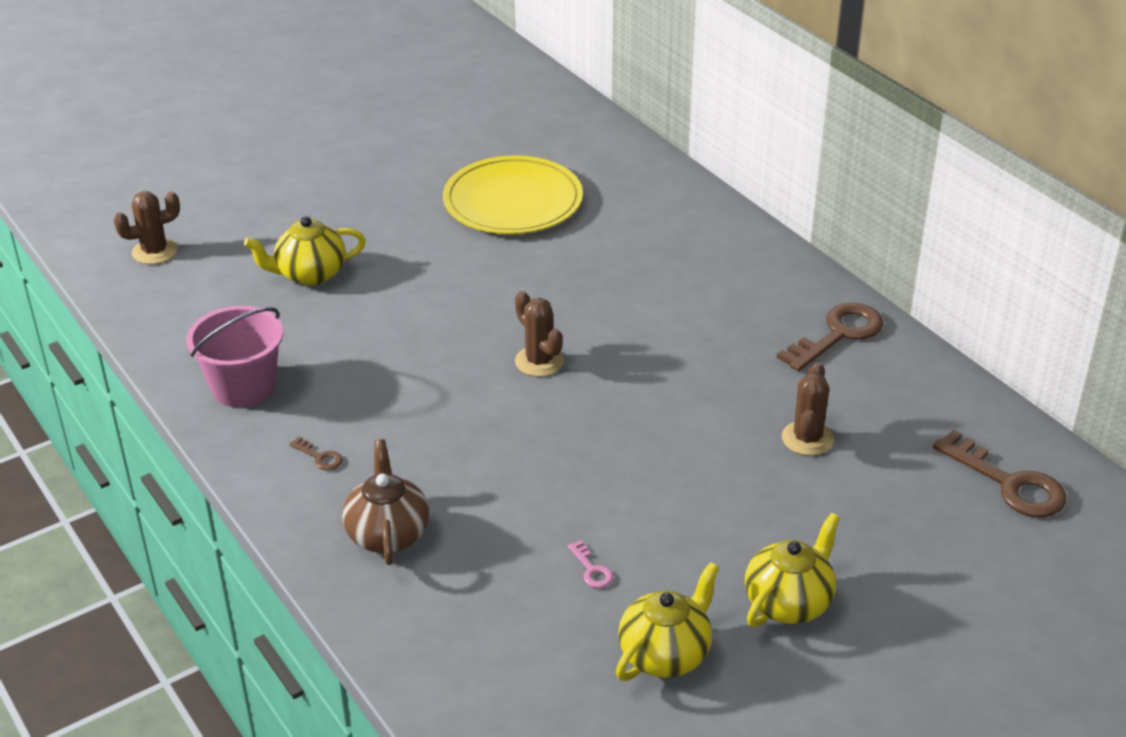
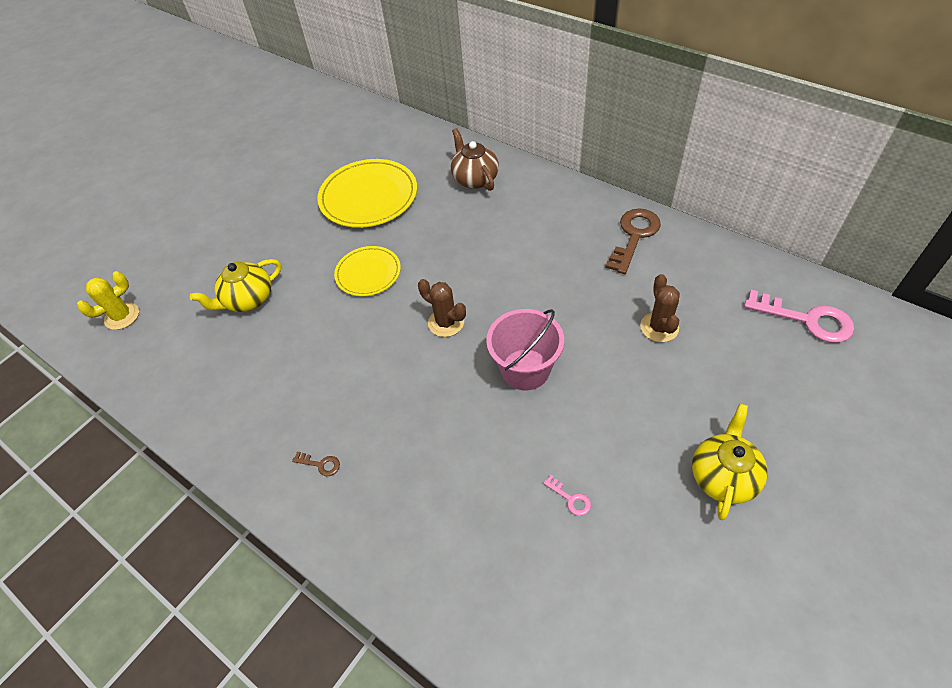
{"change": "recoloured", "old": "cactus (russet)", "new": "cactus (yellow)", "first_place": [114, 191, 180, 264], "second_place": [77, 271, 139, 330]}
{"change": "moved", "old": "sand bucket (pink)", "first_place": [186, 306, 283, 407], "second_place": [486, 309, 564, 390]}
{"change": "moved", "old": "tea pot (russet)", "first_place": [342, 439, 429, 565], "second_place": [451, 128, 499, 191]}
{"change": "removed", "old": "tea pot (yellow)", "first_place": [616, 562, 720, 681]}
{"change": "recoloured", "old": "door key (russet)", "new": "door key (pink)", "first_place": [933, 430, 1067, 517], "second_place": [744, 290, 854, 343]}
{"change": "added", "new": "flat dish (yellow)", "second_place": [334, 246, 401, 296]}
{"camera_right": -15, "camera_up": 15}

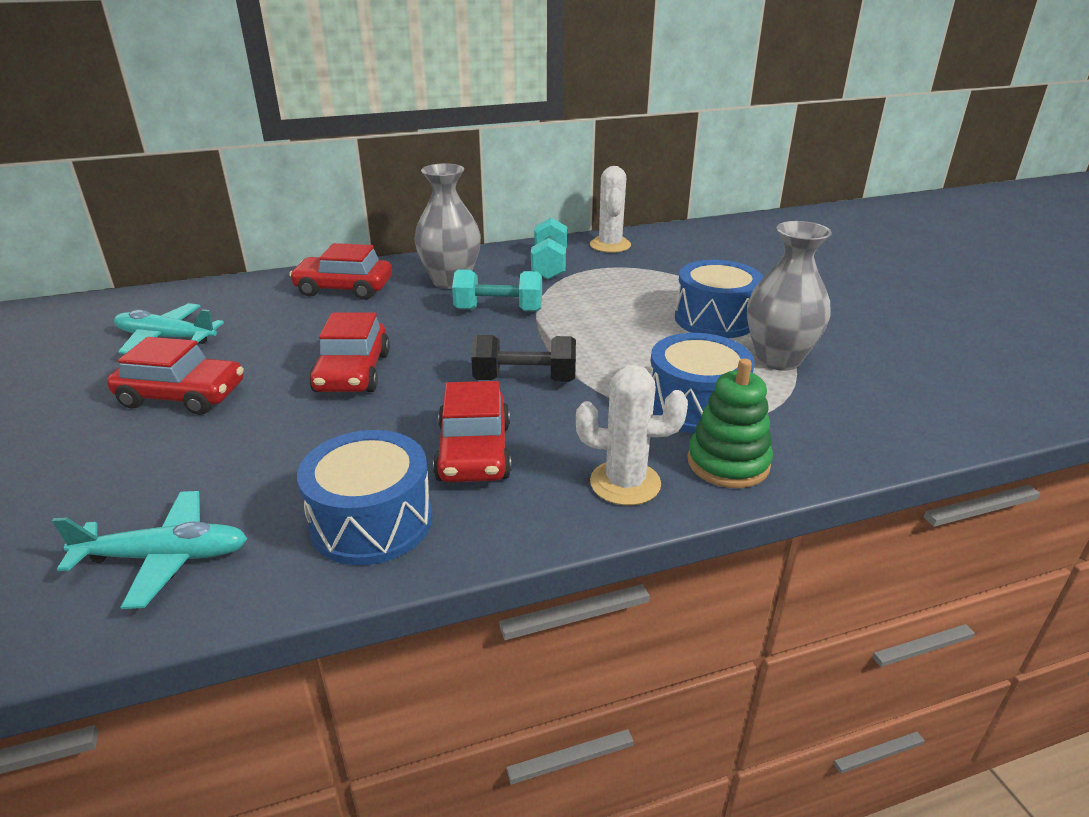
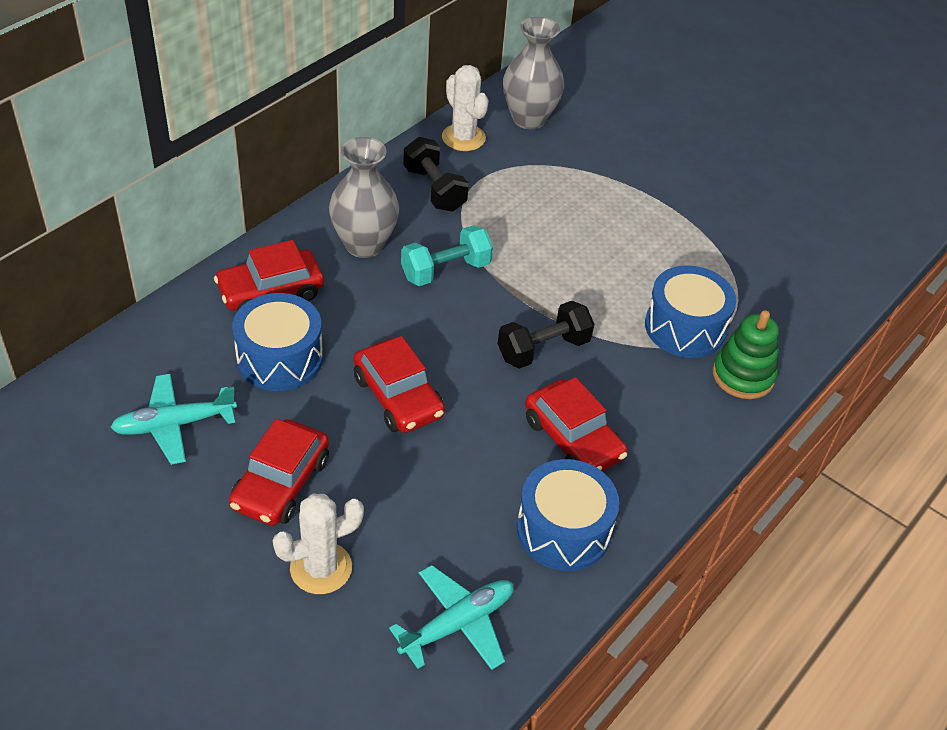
{"change": "turned", "old": "automobile (red)", "first_place": [107, 337, 244, 415], "second_place": [229, 419, 329, 526], "degrees": 135}
{"change": "recoloured", "old": "dumbbell (teal)", "new": "dumbbell (black)", "first_place": [531, 218, 567, 280], "second_place": [403, 137, 469, 212]}
{"change": "moved", "old": "cactus (white)", "first_place": [576, 365, 688, 505], "second_place": [273, 494, 364, 594]}
{"change": "moved", "old": "drum (cobalt)", "first_place": [675, 260, 764, 338], "second_place": [232, 293, 323, 391]}
{"change": "moved", "old": "flower vase (ash-grey)", "first_place": [747, 221, 832, 371], "second_place": [503, 17, 564, 129]}
{"camera_right": -35, "camera_up": 15}

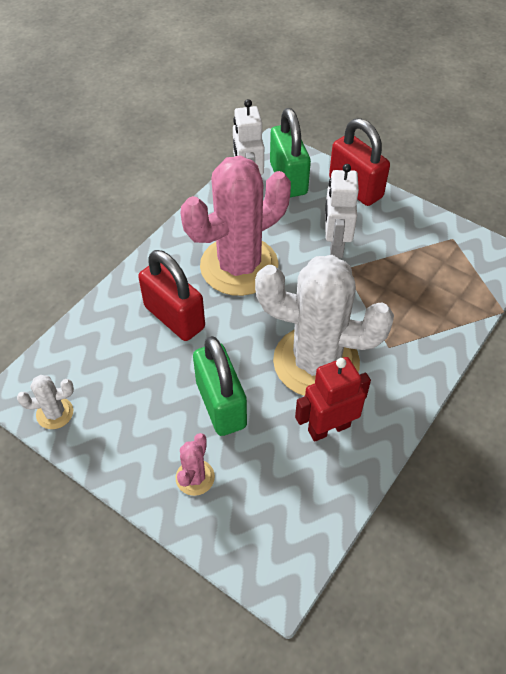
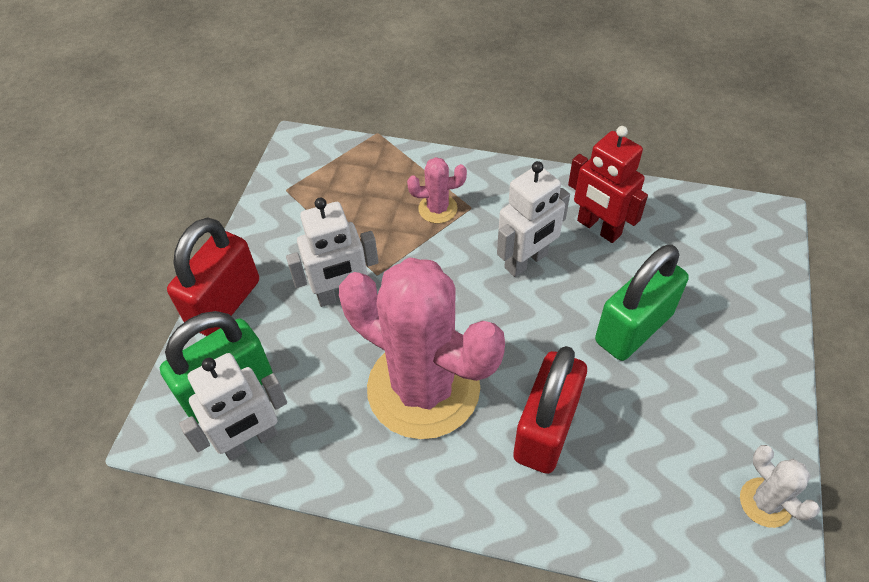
{"change": "moved", "old": "cactus (pink)", "first_place": [176, 433, 215, 496], "second_place": [407, 157, 467, 223]}
{"change": "replaced", "old": "cactus (white)", "new": "toy robot (white)", "first_place": [255, 255, 394, 396], "second_place": [497, 161, 570, 277]}
{"camera_right": -110, "camera_up": 0}

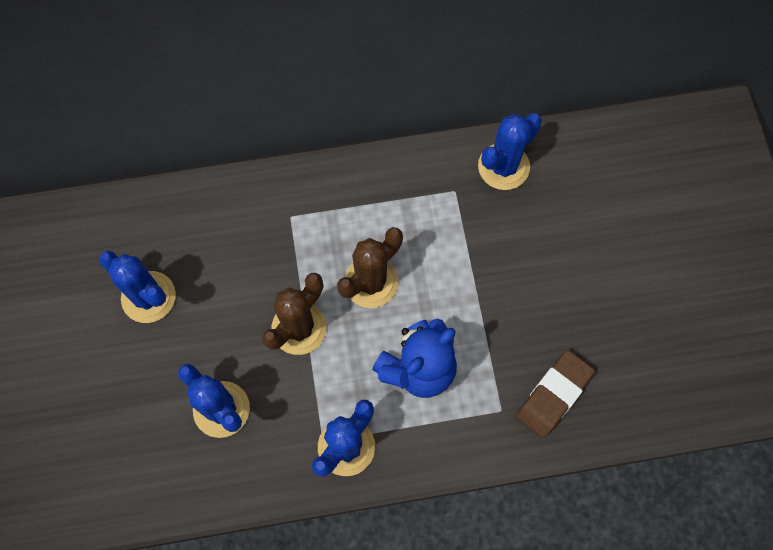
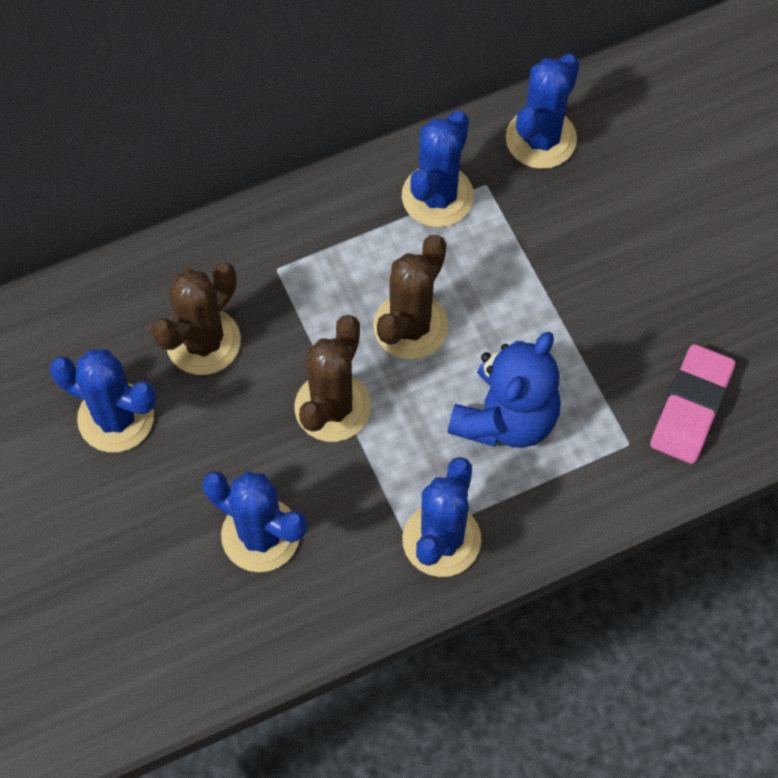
{"change": "recoloured", "old": "eraser (russet)", "new": "eraser (pink)", "first_place": [516, 350, 595, 438], "second_place": [650, 344, 735, 464]}
{"change": "added", "new": "cactus (russet)", "second_place": [151, 262, 241, 375]}
{"change": "added", "new": "cactus (cobalt)", "second_place": [402, 111, 474, 227]}
{"camera_right": -15, "camera_up": -5}

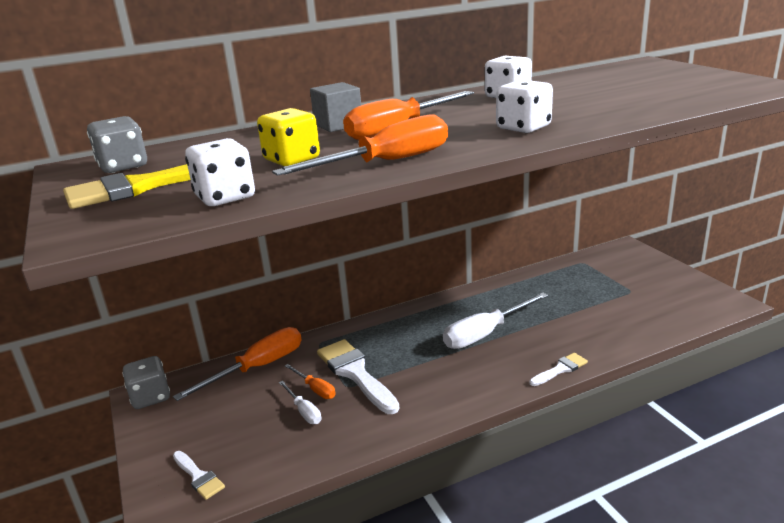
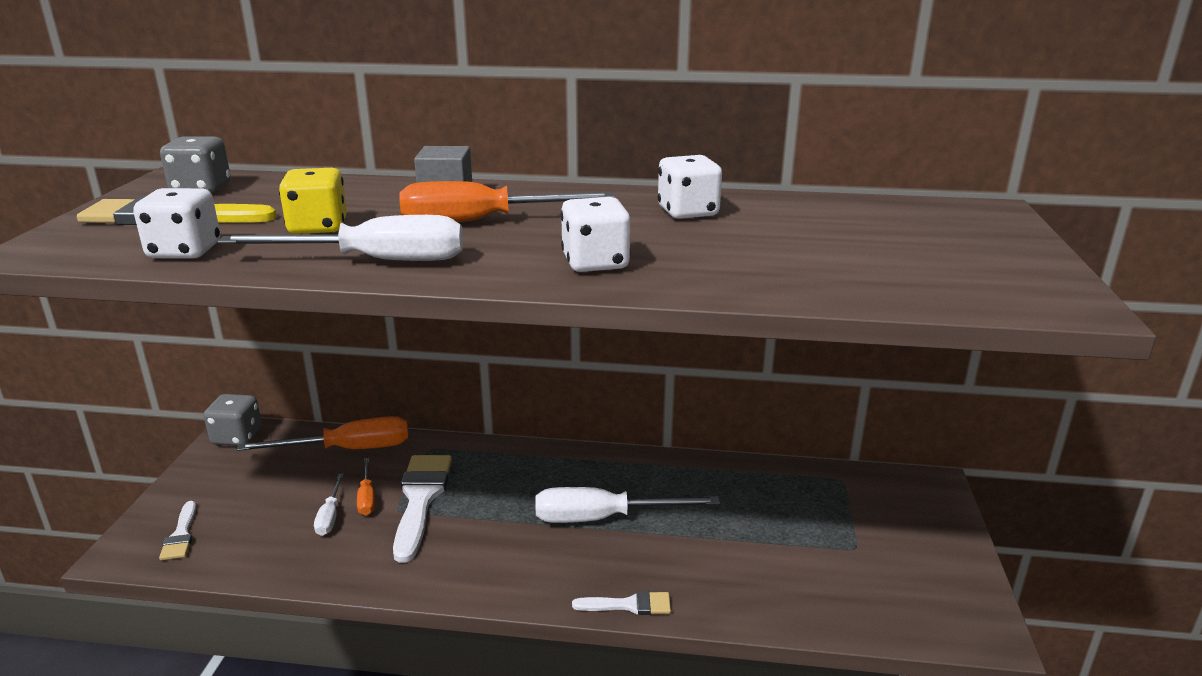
{"change": "recoloured", "old": "flat screwdriver (orange)", "new": "flat screwdriver (white)", "first_place": [272, 114, 448, 176], "second_place": [218, 215, 463, 261]}
{"camera_right": 30, "camera_up": 0}

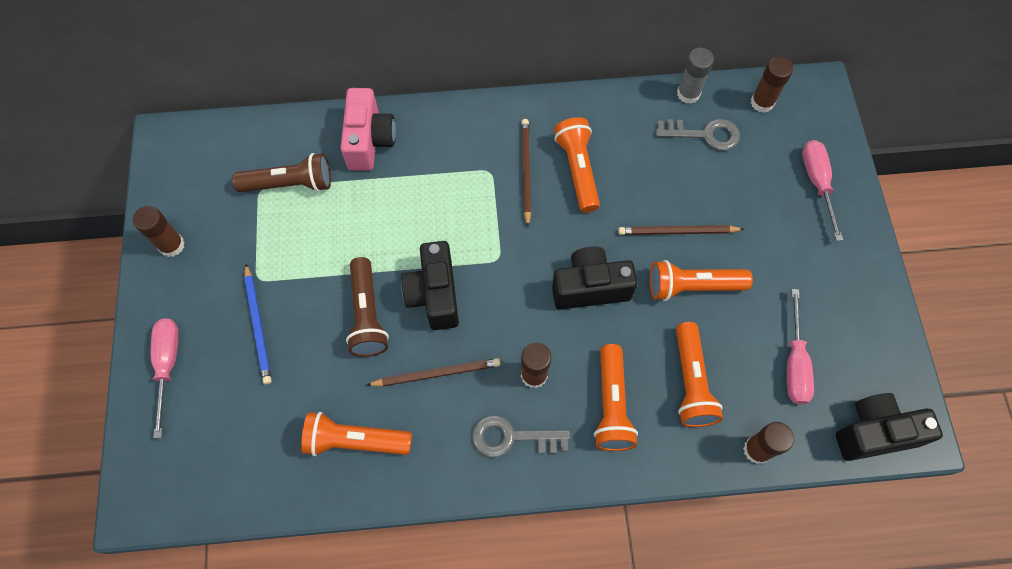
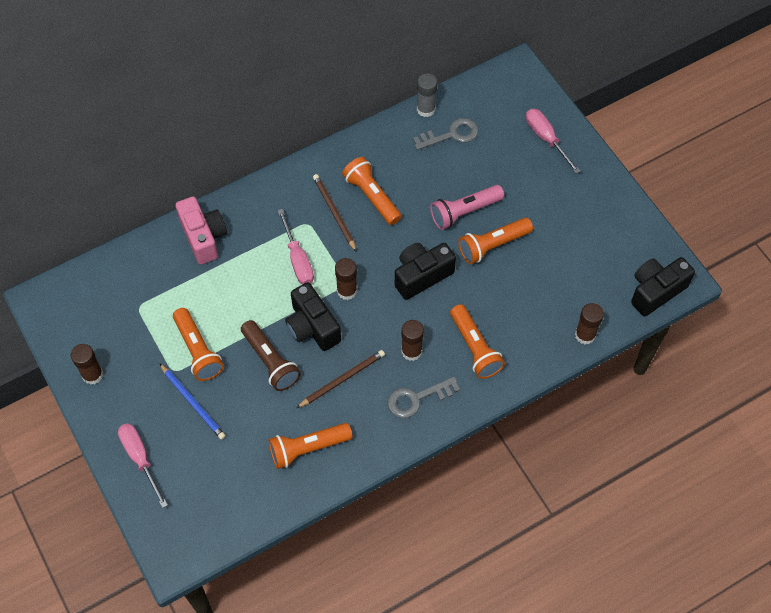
{"change": "removed", "old": "flashlight (russet)", "first_place": [232, 153, 331, 192]}
{"change": "replaced", "old": "wooden pencil (russet)", "new": "flashlight (pink)", "first_place": [618, 225, 744, 235], "second_place": [430, 185, 504, 230]}
{"change": "moved", "old": "flashlight (orange)", "first_place": [676, 322, 723, 427], "second_place": [173, 308, 224, 381]}
{"change": "moved", "old": "stick of glue (russet)", "first_place": [751, 57, 793, 113], "second_place": [335, 258, 357, 300]}
{"change": "moved", "old": "flat screwdriver (pink)", "first_place": [787, 289, 814, 404], "second_place": [277, 209, 314, 284]}
{"camera_right": -25, "camera_up": -5}

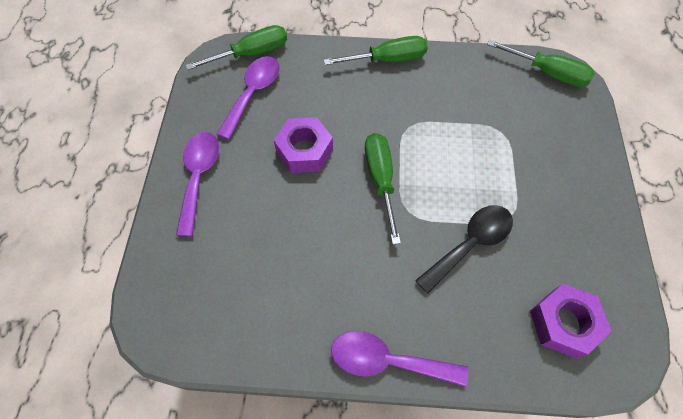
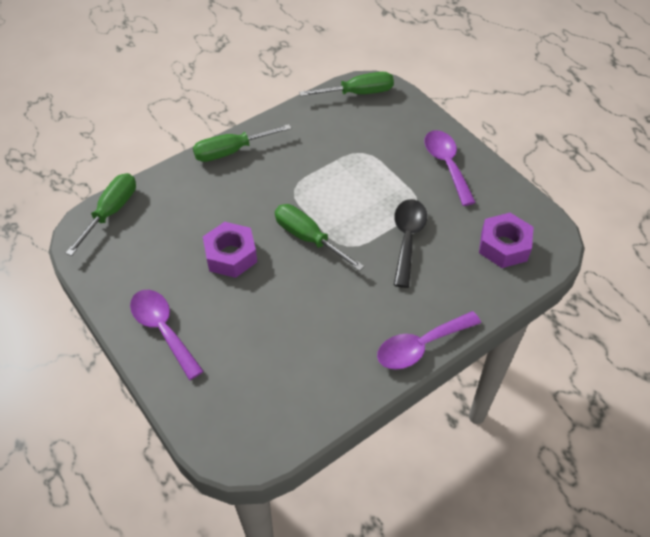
{"change": "moved", "old": "spoon (purple)", "first_place": [217, 56, 280, 140], "second_place": [425, 130, 476, 206]}
{"change": "turned", "old": "flat screwdriver (green)", "first_place": [324, 36, 428, 65], "second_place": [193, 124, 291, 162], "degrees": -150}
{"camera_right": -40, "camera_up": -10}

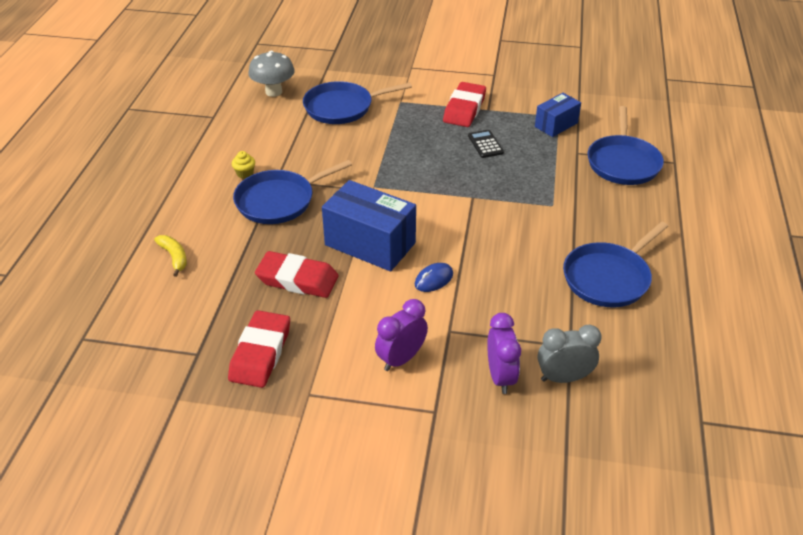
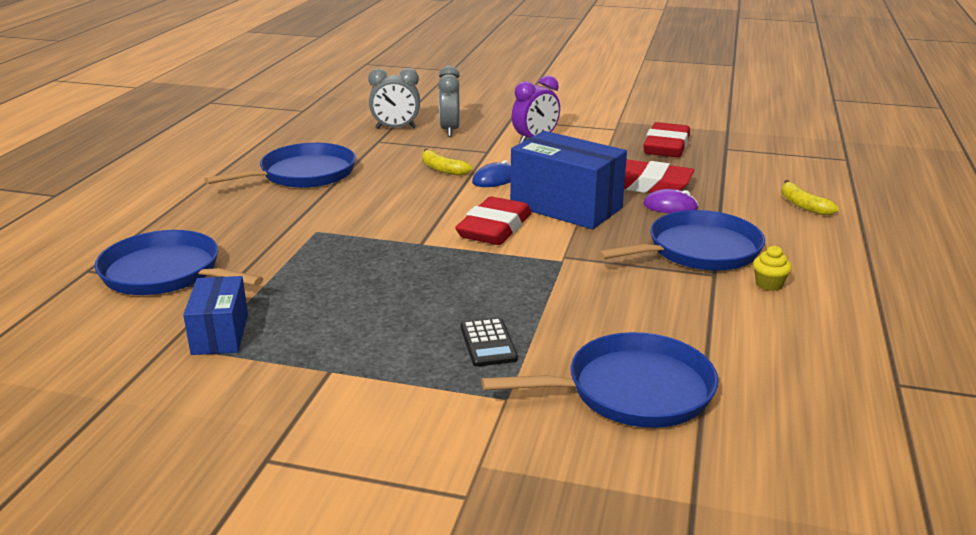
{"change": "removed", "old": "mushroom (ash-grey)", "first_place": [248, 51, 295, 97]}
{"change": "moved", "old": "eraser (red)", "first_place": [443, 82, 486, 127], "second_place": [455, 196, 532, 245]}
{"change": "moved", "old": "calculator (black)", "first_place": [468, 130, 504, 158], "second_place": [460, 318, 518, 367]}
{"change": "recoloured", "old": "alarm clock (purple)", "new": "alarm clock (ash-grey)", "first_place": [487, 313, 521, 394], "second_place": [438, 66, 460, 137]}
{"change": "turned", "old": "package (cobalt)", "first_place": [535, 93, 581, 137], "second_place": [183, 276, 248, 355], "degrees": -60}
{"change": "turned", "old": "frying pan (cobalt)", "first_place": [588, 106, 664, 185], "second_place": [94, 230, 263, 295], "degrees": -75}
{"change": "added", "new": "banana fruit (yellow)", "second_place": [422, 149, 472, 176]}
{"change": "added", "new": "PC mouse (purple)", "second_place": [643, 189, 699, 214]}
{"camera_right": -175, "camera_up": -15}

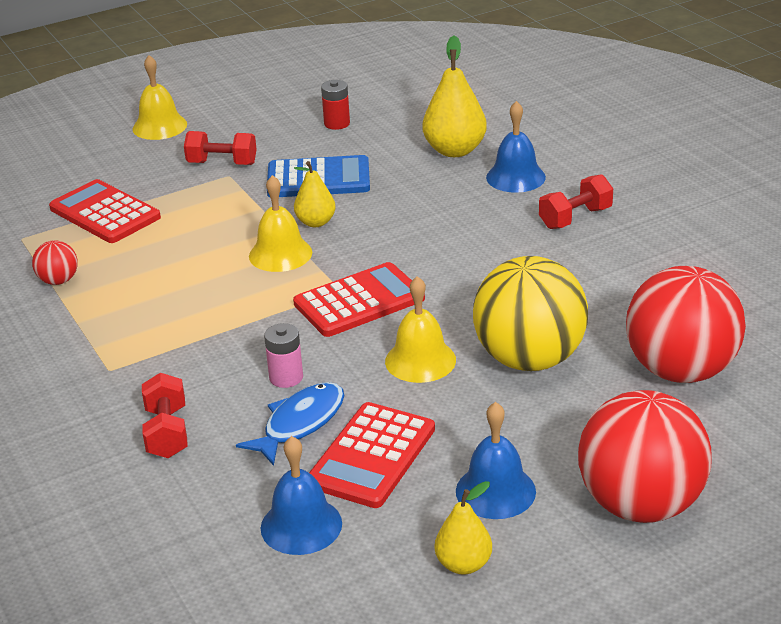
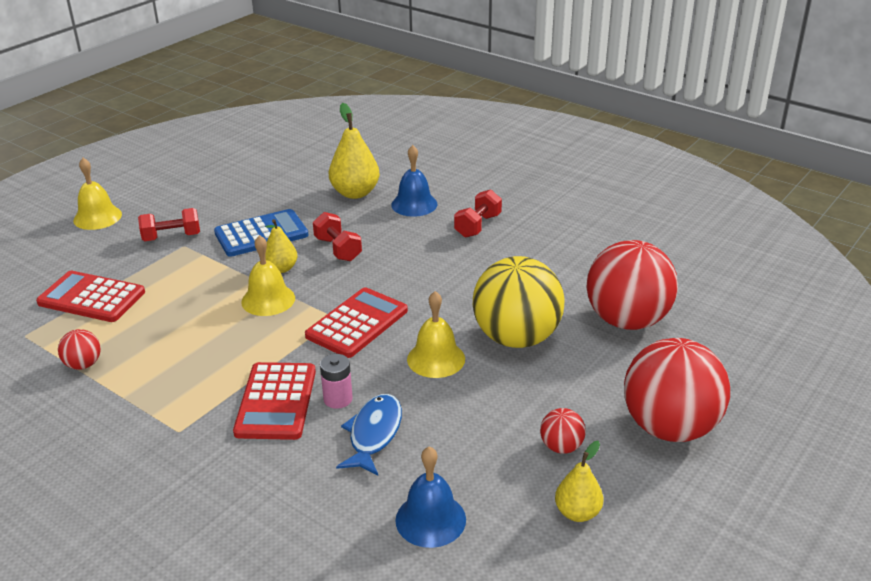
{"change": "moved", "old": "dumbbell (red)", "first_place": [142, 373, 188, 458], "second_place": [313, 212, 362, 261]}
{"change": "moved", "old": "calculator (red)", "first_place": [309, 402, 435, 508], "second_place": [233, 362, 316, 440]}
{"change": "removed", "old": "battery (red)", "first_place": [321, 80, 350, 130]}
{"change": "replaced", "old": "bell (cobalt)", "new": "sphere (red)", "first_place": [456, 402, 536, 519], "second_place": [540, 408, 586, 454]}
{"camera_right": -25, "camera_up": 0}

